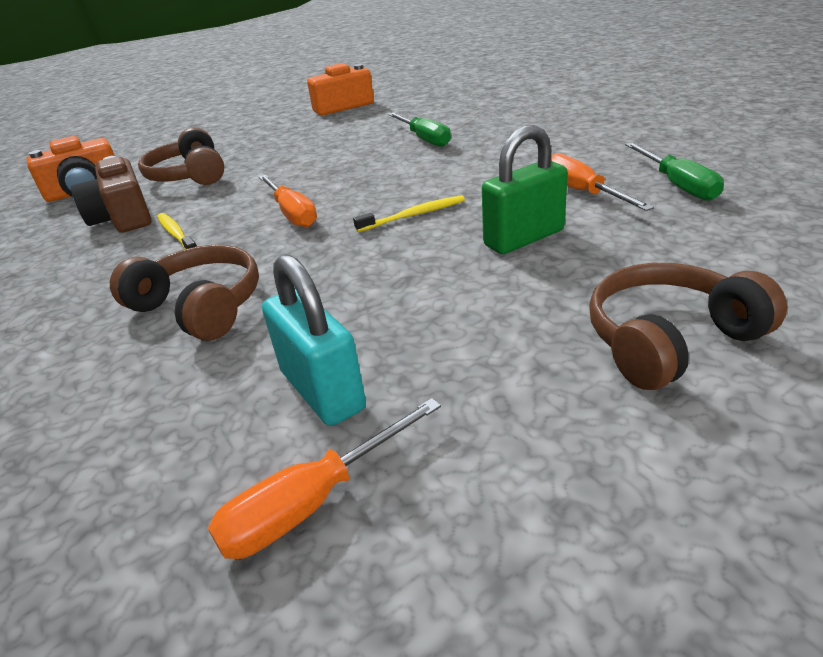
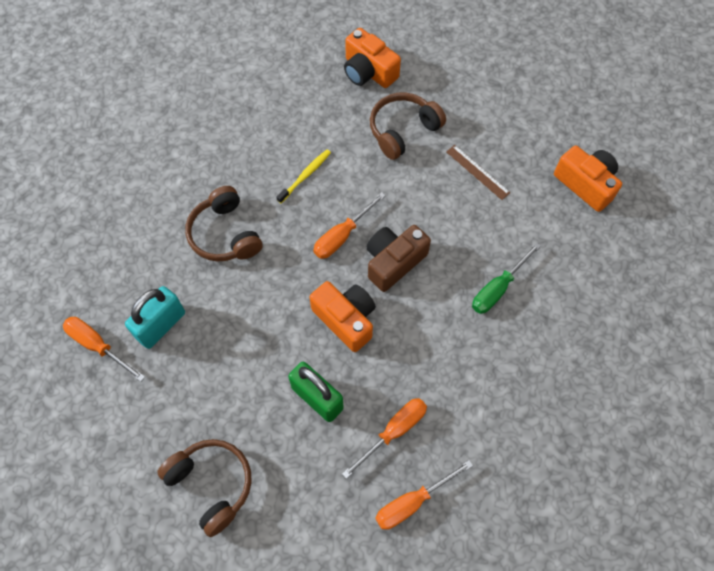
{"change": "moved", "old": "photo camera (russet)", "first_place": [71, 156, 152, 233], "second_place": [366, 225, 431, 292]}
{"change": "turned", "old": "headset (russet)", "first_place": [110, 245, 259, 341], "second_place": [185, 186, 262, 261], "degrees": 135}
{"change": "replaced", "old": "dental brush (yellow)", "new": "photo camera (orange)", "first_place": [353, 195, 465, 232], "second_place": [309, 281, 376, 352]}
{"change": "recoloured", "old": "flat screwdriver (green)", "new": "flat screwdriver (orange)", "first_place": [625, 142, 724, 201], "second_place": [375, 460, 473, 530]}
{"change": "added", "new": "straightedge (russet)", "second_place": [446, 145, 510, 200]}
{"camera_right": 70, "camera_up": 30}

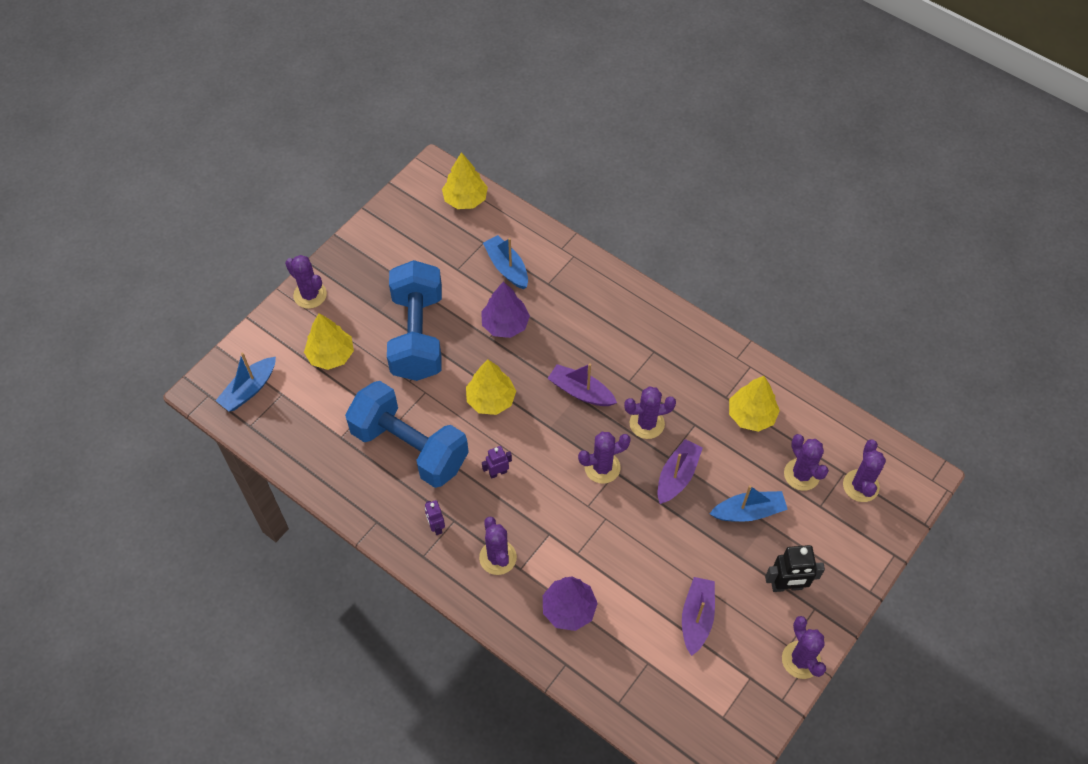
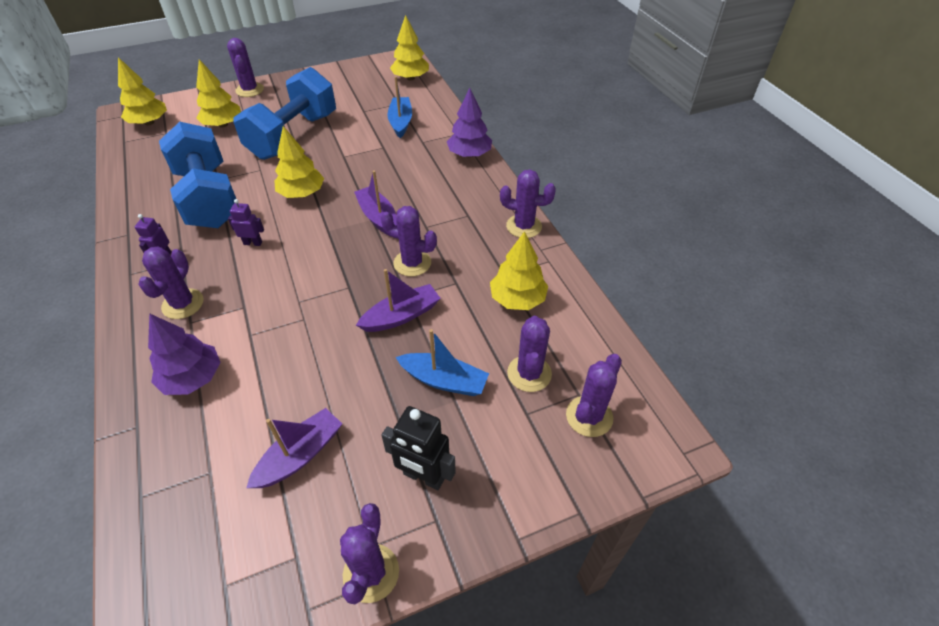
{"change": "replaced", "old": "sailboat (cobalt)", "new": "toy tree (yellow)", "first_place": [216, 353, 276, 411], "second_place": [118, 57, 167, 125]}
{"change": "moved", "old": "toy tree (purple)", "first_place": [481, 282, 530, 338], "second_place": [447, 88, 492, 158]}
{"change": "moved", "old": "cactus (purple)", "first_place": [578, 432, 631, 484], "second_place": [500, 170, 556, 238]}
{"camera_right": 30, "camera_up": -10}

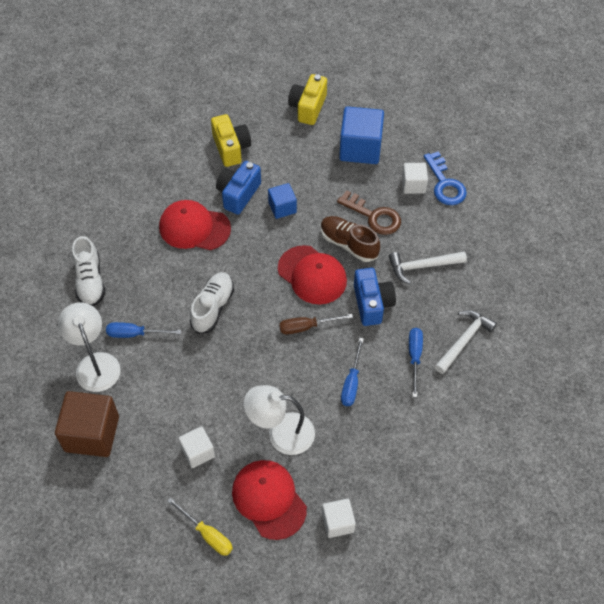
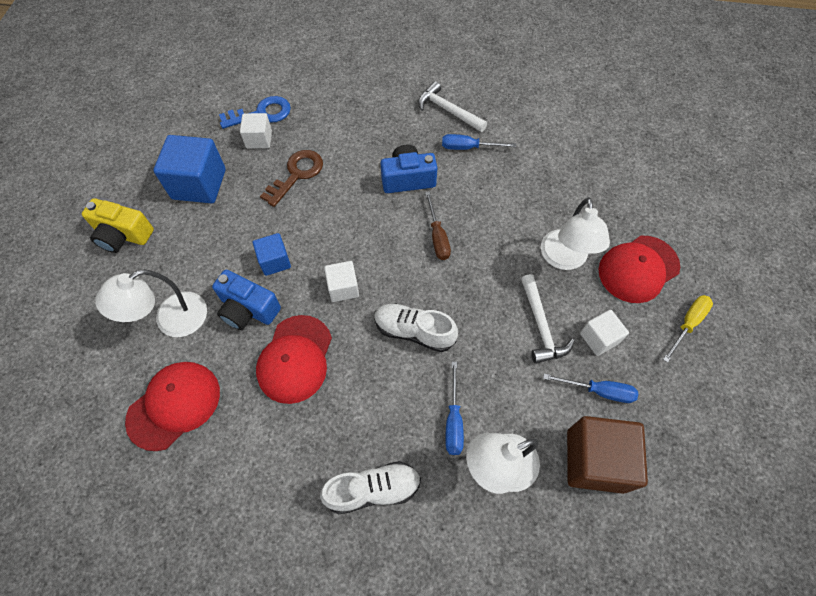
{"change": "replaced", "old": "photo camera (yellow)", "new": "lamp (white)", "first_place": [211, 114, 251, 167], "second_place": [95, 269, 207, 337]}
{"change": "moved", "old": "peaked cap (red)", "first_place": [278, 245, 347, 304], "second_place": [125, 362, 220, 451]}
{"change": "removed", "old": "shoe (russet)", "first_place": [321, 216, 380, 262]}
{"change": "moved", "old": "cube (white)", "first_place": [322, 499, 356, 538], "second_place": [324, 261, 359, 302]}
{"change": "moved", "old": "flat screwdriver (cobalt)", "first_place": [341, 338, 364, 406], "second_place": [543, 374, 638, 403]}
{"change": "moved", "old": "claw hammer (white)", "first_place": [389, 251, 467, 284], "second_place": [521, 274, 575, 364]}
{"camera_right": -90, "camera_up": 5}

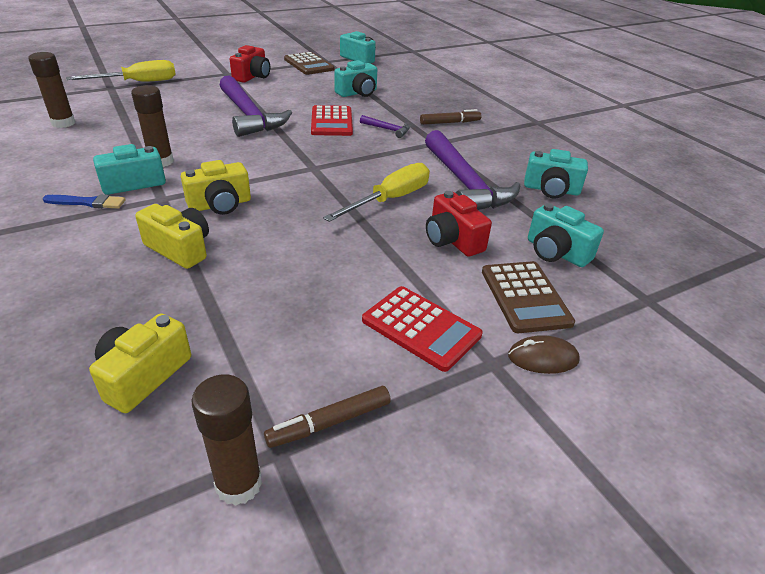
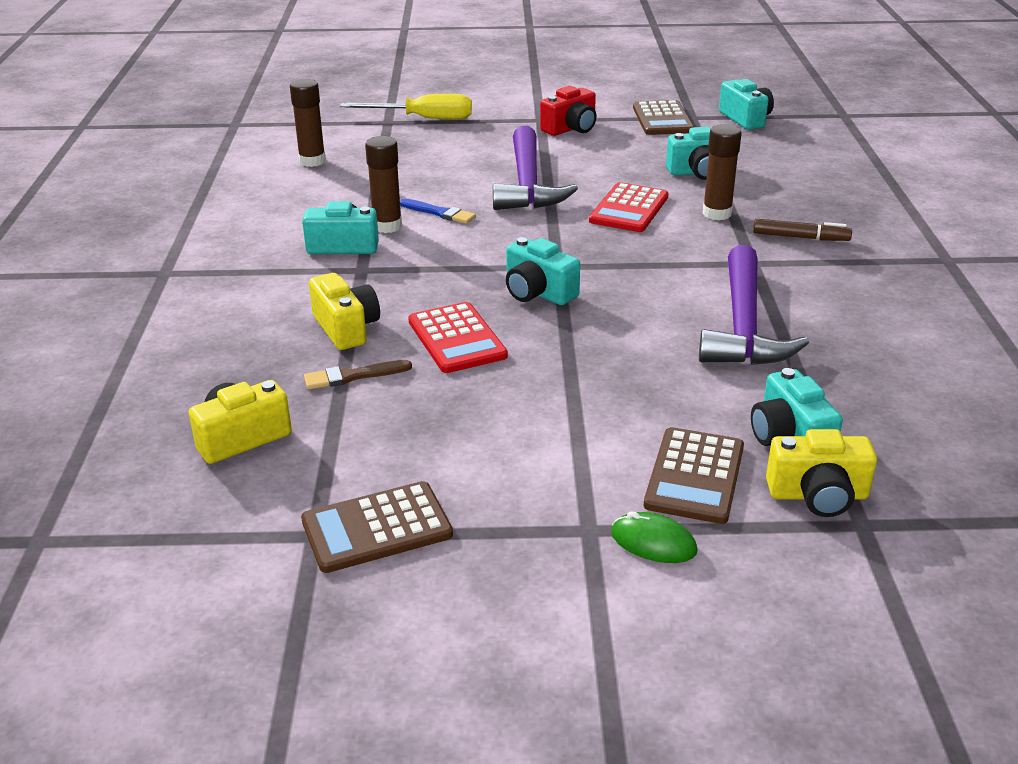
{"change": "moved", "old": "paint brush (cobalt)", "first_place": [43, 195, 126, 209], "second_place": [400, 198, 476, 224]}
{"change": "moved", "old": "photo camera (yellow)", "first_place": [181, 160, 251, 215], "second_place": [766, 429, 877, 517]}
{"change": "moved", "old": "stick of glue (russet)", "first_place": [191, 374, 262, 506], "second_place": [702, 124, 742, 220]}
{"change": "replaced", "old": "marker (russet)", "new": "calculator (russet)", "first_place": [264, 386, 391, 448], "second_place": [301, 481, 453, 573]}
{"change": "removed", "old": "flat screwdriver (yellow)", "first_place": [323, 163, 430, 222]}
{"change": "removed", "old": "claw hammer (purple)", "first_place": [360, 115, 410, 138]}
{"change": "moved", "old": "calculator (red)", "first_place": [362, 286, 483, 372], "second_place": [408, 302, 508, 373]}
{"change": "removed", "old": "photo camera (red)", "first_place": [426, 191, 492, 257]}
{"change": "recoloured", "old": "PC mouse (russet)", "new": "PC mouse (green)", "first_place": [508, 335, 580, 374], "second_place": [611, 511, 697, 563]}
{"change": "moved", "old": "photo camera (teal)", "first_place": [524, 149, 588, 199], "second_place": [506, 237, 580, 305]}
{"change": "added", "new": "paint brush (russet)", "second_place": [304, 360, 412, 389]}
{"camera_right": 30, "camera_up": -5}

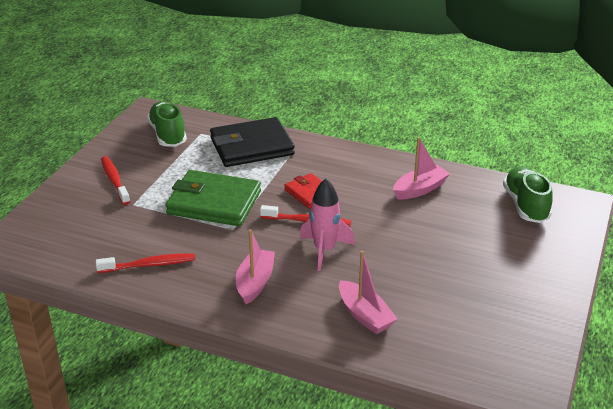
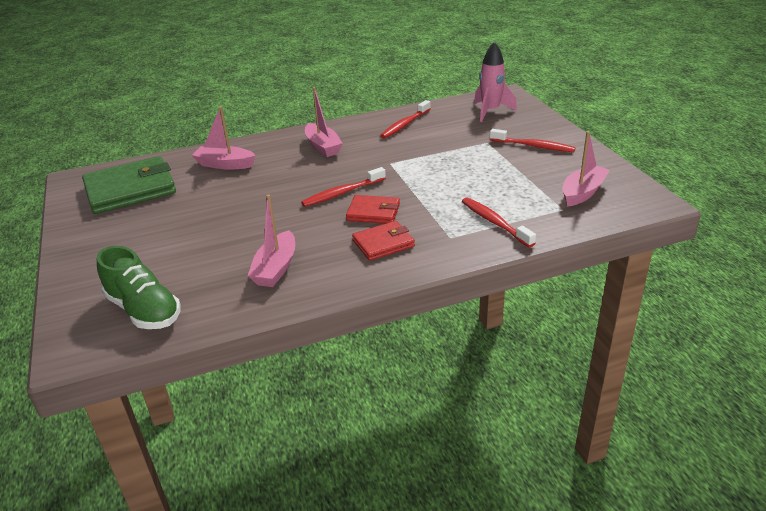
{"change": "replaced", "old": "shoe (green)", "new": "sailboat (pink)", "first_place": [147, 101, 187, 147], "second_place": [563, 131, 610, 207]}
{"change": "moved", "old": "card wallet (green)", "first_place": [165, 170, 261, 226], "second_place": [82, 156, 176, 214]}
{"change": "replaced", "old": "card wallet (black)", "new": "dental brush (red)", "first_place": [210, 117, 295, 167], "second_place": [462, 197, 536, 247]}
{"change": "moved", "old": "spaceship (pink)", "first_place": [300, 178, 355, 271], "second_place": [474, 42, 517, 122]}
{"change": "added", "new": "card wallet (red)", "second_place": [352, 221, 415, 261]}
{"camera_right": 140, "camera_up": 0}

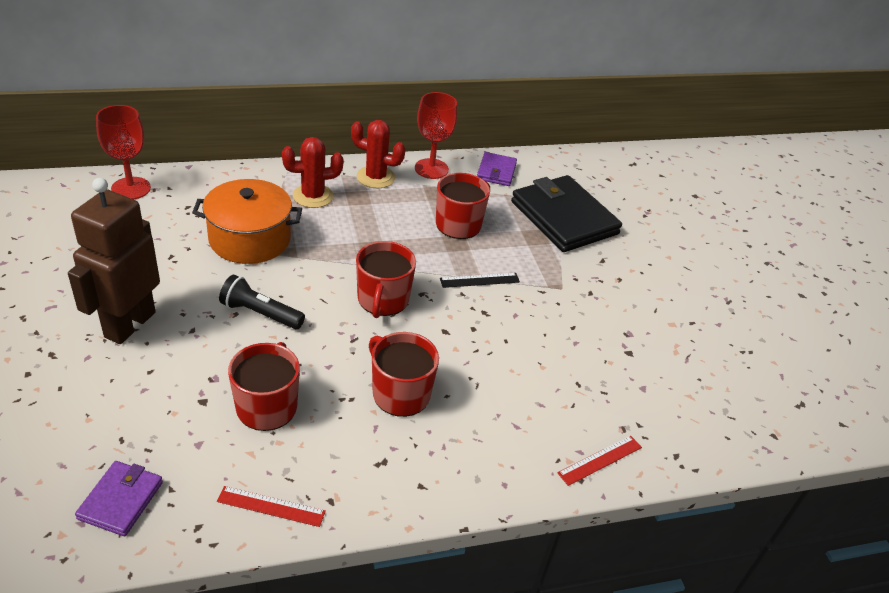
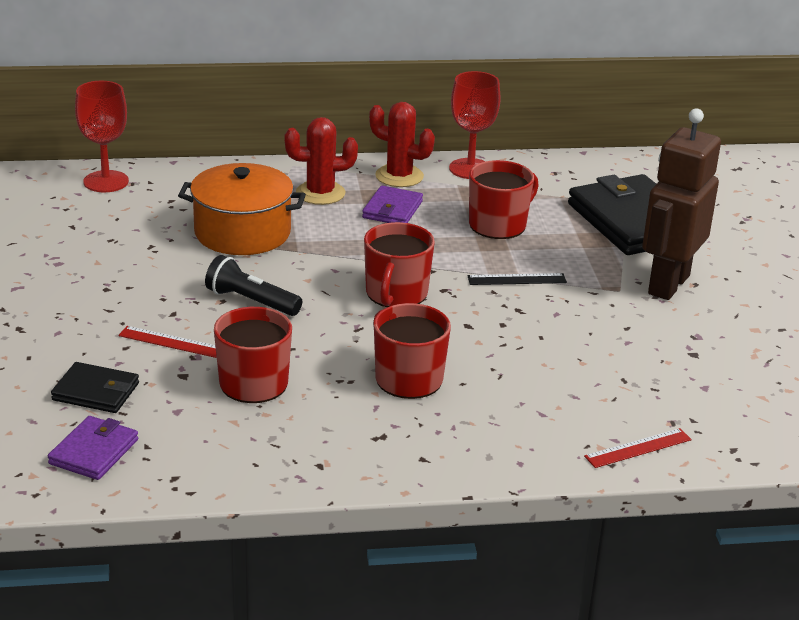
{"change": "moved", "old": "toy robot (russet)", "first_place": [68, 178, 160, 344], "second_place": [642, 108, 721, 300]}
{"change": "moved", "old": "straightedge (red)", "first_place": [217, 486, 326, 527], "second_place": [119, 326, 216, 358]}
{"change": "moved", "old": "card wallet (purple)", "first_place": [477, 152, 517, 186], "second_place": [362, 186, 423, 223]}
{"change": "added", "new": "card wallet (black)", "second_place": [51, 362, 139, 413]}
{"camera_right": 10, "camera_up": -10}

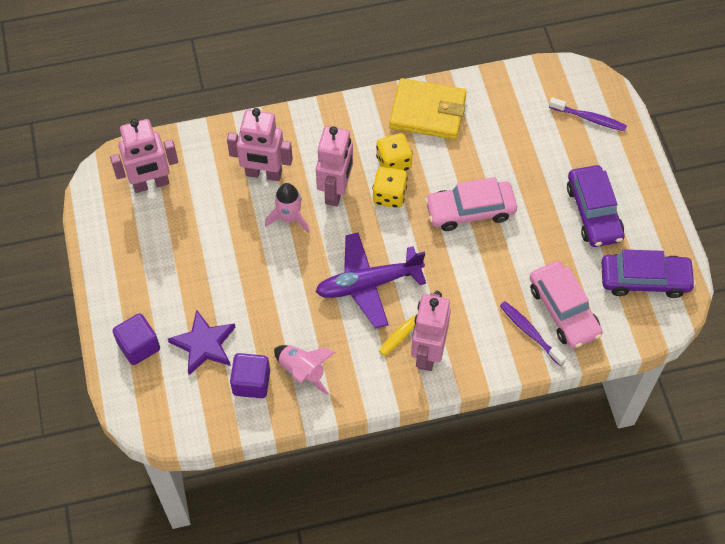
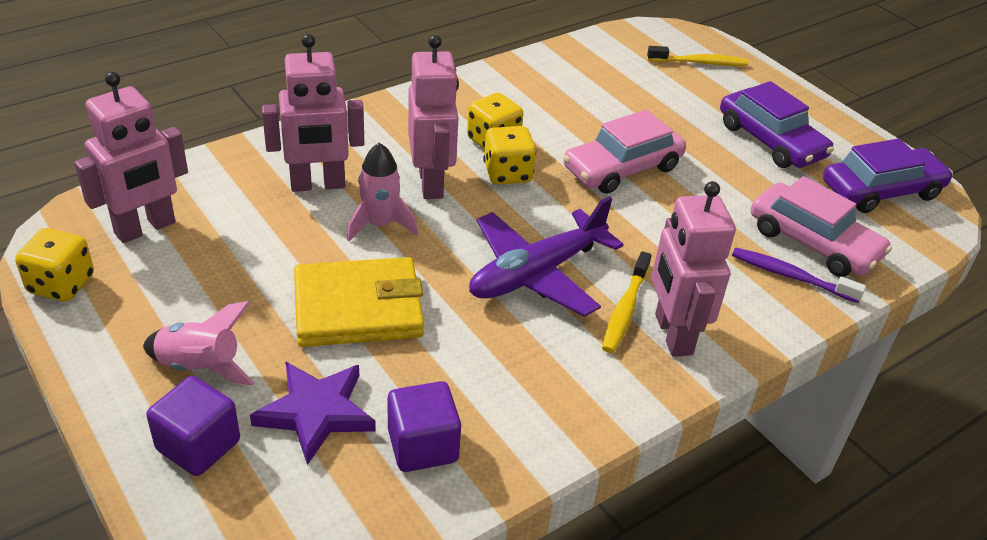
{"change": "moved", "old": "spaceship (pink)", "first_place": [274, 345, 335, 395], "second_place": [143, 301, 255, 386]}
{"change": "moved", "old": "card wallet (yellow)", "first_place": [389, 78, 467, 140], "second_place": [294, 257, 424, 347]}
{"change": "recoloured", "old": "dental brush (purple)", "new": "dental brush (yellow)", "first_place": [549, 97, 627, 131], "second_place": [647, 46, 748, 66]}
{"change": "added", "new": "game die (yellow)", "second_place": [15, 228, 94, 302]}
{"camera_right": -25, "camera_up": -20}

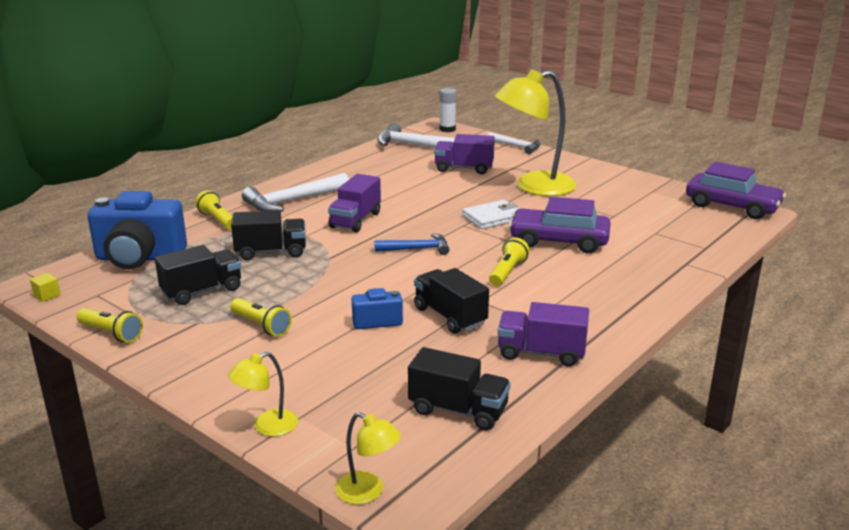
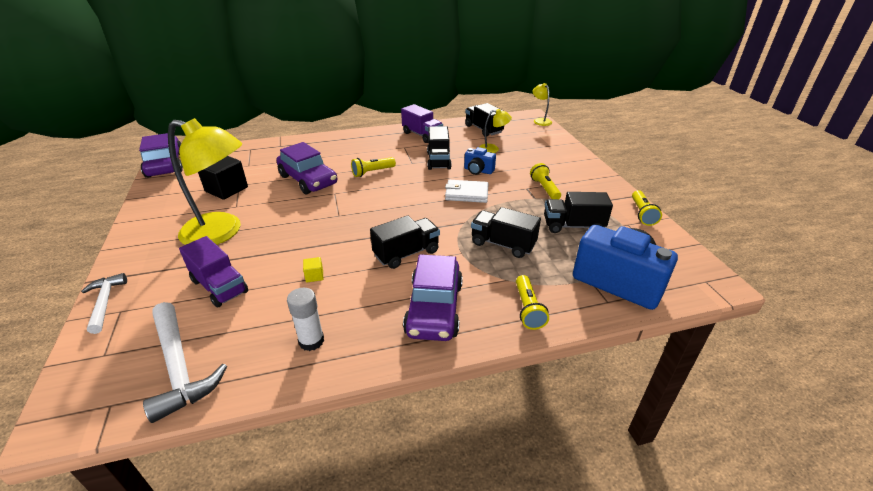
{"change": "moved", "old": "cube (yellow)", "first_place": [30, 273, 61, 302], "second_place": [303, 257, 323, 282]}
{"change": "turned", "old": "flashlight (yellow)", "first_place": [77, 308, 143, 343], "second_place": [632, 190, 662, 226], "degrees": -150}
{"change": "moved", "old": "lamp (yellow)", "first_place": [228, 352, 298, 437], "second_place": [479, 109, 512, 153]}
{"change": "replaced", "old": "claw hammer (white)", "new": "automobile (purple)", "first_place": [242, 173, 349, 212], "second_place": [403, 254, 463, 341]}
{"change": "recoloured", "old": "lorry (purple)", "new": "lorry (black)", "first_place": [328, 174, 381, 233], "second_place": [370, 215, 440, 269]}
{"change": "removed", "old": "claw hammer (cobalt)", "first_place": [374, 233, 449, 255]}
{"change": "moved", "old": "stick of glue (white)", "first_place": [440, 88, 457, 132], "second_place": [287, 288, 324, 351]}
{"change": "moved", "old": "card wallet (white)", "first_place": [462, 200, 518, 229], "second_place": [445, 180, 489, 203]}
{"change": "added", "new": "cube (black)", "second_place": [198, 156, 248, 200]}
{"camera_right": -145, "camera_up": 10}

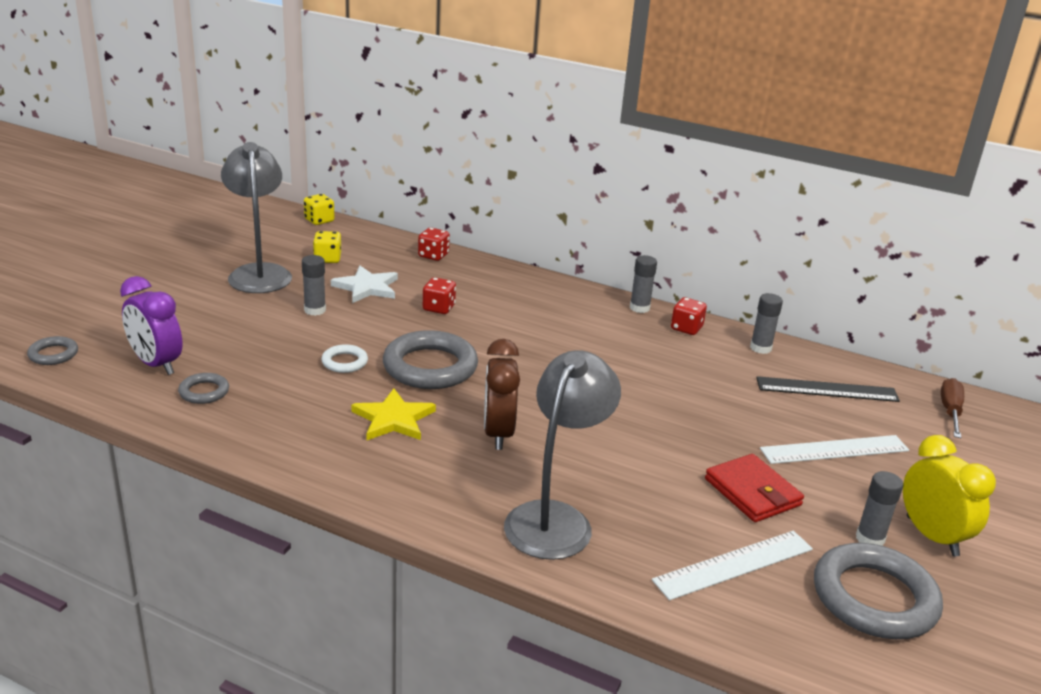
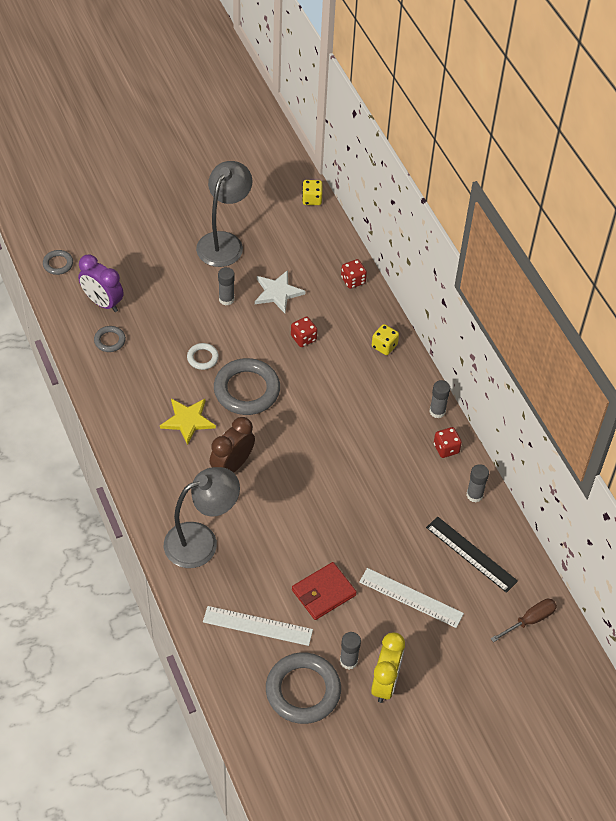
{"change": "turned", "old": "alarm clock (purple)", "first_place": [120, 276, 183, 375], "second_place": [78, 255, 124, 312], "degrees": -45}
{"change": "moved", "old": "game die (yellow)", "first_place": [313, 231, 341, 263], "second_place": [372, 324, 399, 355]}
{"change": "turned", "old": "card wallet (red)", "first_place": [705, 454, 804, 522], "second_place": [292, 562, 357, 620], "degrees": 45}
{"camera_right": 40, "camera_up": 25}

